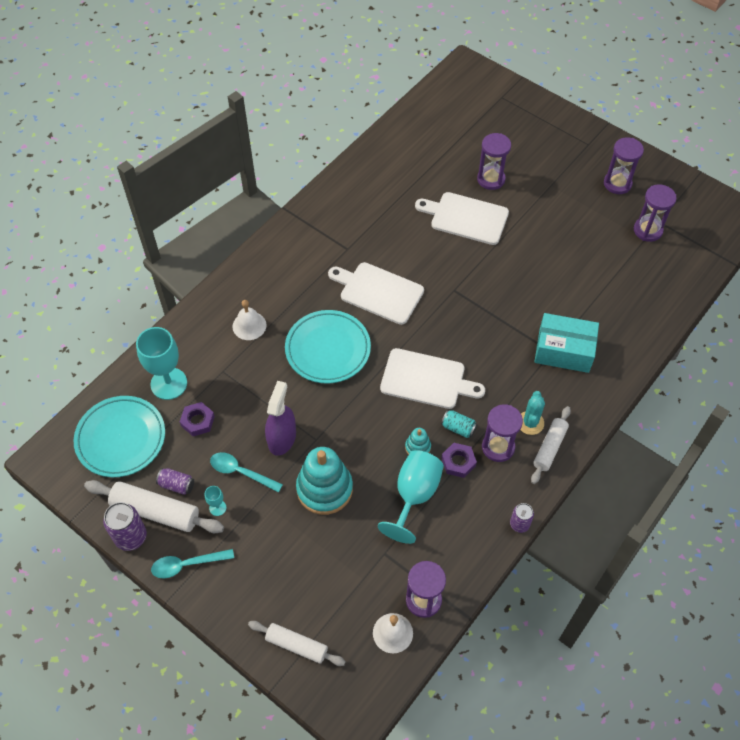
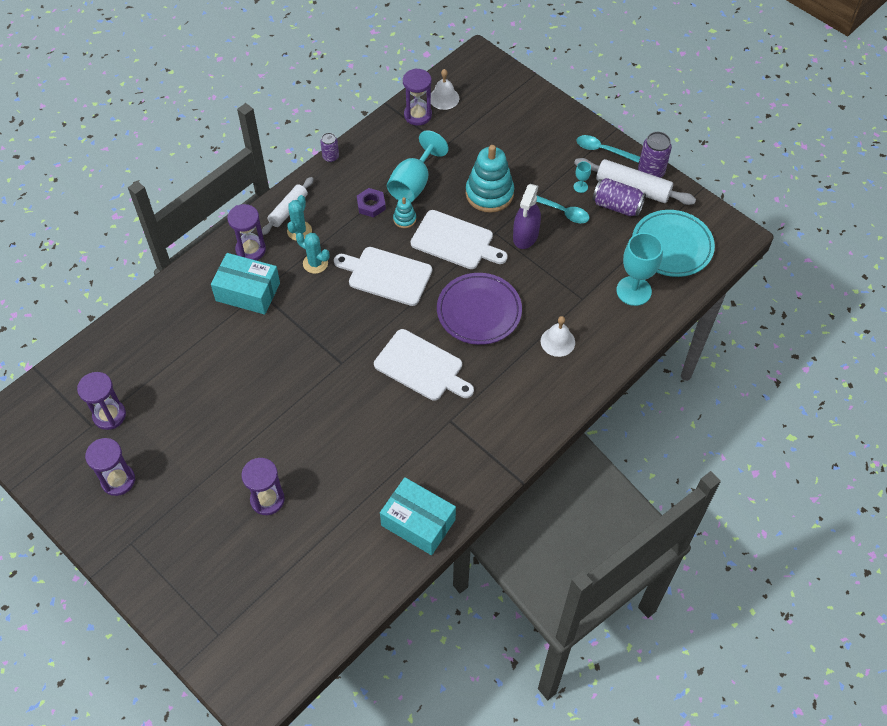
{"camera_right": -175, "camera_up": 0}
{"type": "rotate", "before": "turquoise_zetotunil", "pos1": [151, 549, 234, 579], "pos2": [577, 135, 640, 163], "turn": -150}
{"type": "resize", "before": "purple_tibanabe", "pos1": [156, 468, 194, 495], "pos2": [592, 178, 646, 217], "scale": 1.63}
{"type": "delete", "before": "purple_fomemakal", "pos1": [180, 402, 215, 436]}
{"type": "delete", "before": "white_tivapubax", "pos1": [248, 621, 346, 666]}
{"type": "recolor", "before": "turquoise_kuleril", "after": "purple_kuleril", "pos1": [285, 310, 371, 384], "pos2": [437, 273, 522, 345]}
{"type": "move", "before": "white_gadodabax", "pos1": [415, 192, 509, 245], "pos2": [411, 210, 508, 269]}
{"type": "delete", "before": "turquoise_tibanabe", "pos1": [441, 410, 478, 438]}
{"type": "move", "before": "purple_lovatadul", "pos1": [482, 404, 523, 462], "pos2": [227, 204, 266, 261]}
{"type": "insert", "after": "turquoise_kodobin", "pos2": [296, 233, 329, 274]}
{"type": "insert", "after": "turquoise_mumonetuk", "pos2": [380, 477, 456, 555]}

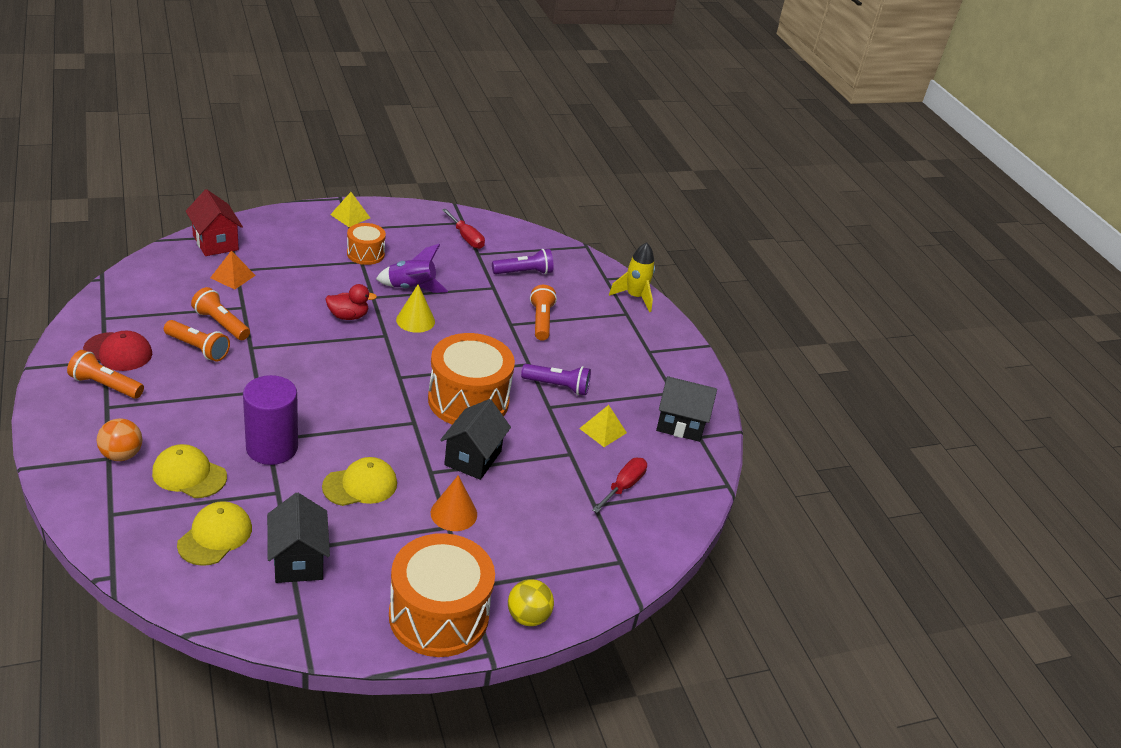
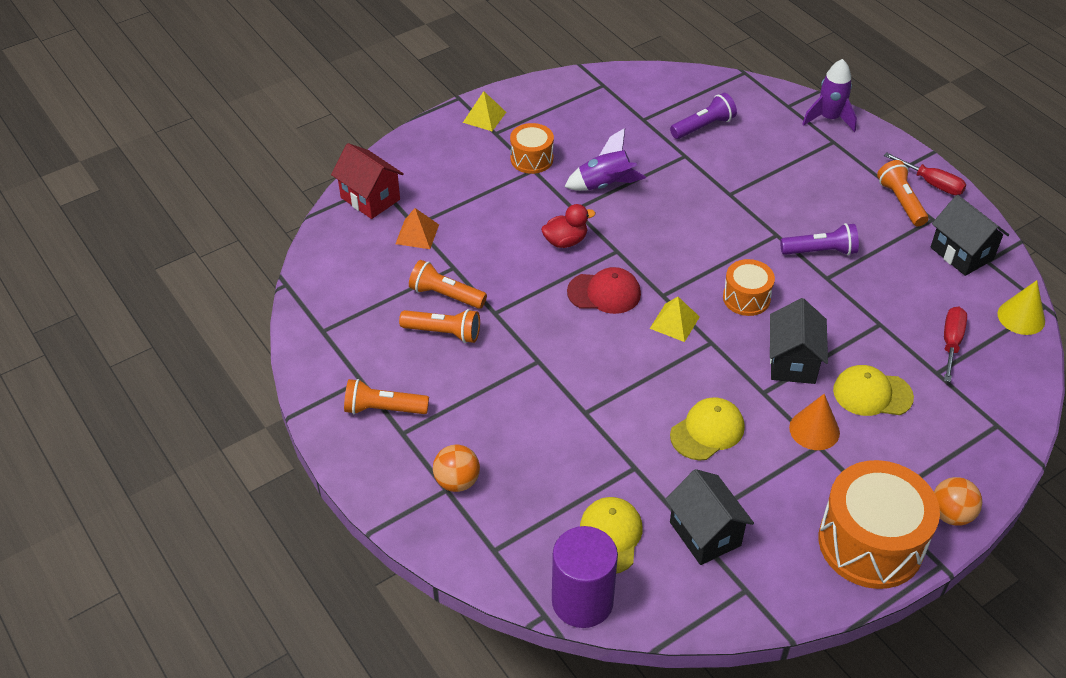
{"camera_right": -10, "camera_up": 10}
{"type": "move", "before": "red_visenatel", "pos1": [83, 331, 152, 371], "pos2": [567, 267, 641, 314]}
{"type": "move", "before": "yellow_visenatel", "pos1": [152, 444, 227, 498], "pos2": [833, 365, 914, 416]}
{"type": "move", "before": "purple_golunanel", "pos1": [243, 375, 298, 465], "pos2": [552, 526, 618, 628]}
{"type": "move", "before": "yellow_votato", "pos1": [396, 284, 435, 333], "pos2": [997, 280, 1045, 335]}
{"type": "resize", "before": "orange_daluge", "pos1": [428, 333, 515, 424], "pos2": [723, 259, 775, 316], "scale": 0.53}
{"type": "move", "before": "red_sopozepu", "pos1": [442, 209, 485, 249], "pos2": [884, 152, 966, 195]}
{"type": "recolor", "before": "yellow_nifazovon", "after": "orange_nifazovon", "pos1": [508, 579, 554, 626], "pos2": [934, 477, 982, 526]}
{"type": "move", "before": "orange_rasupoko", "pos1": [530, 285, 557, 341], "pos2": [877, 160, 928, 226]}
{"type": "move", "before": "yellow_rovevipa", "pos1": [579, 405, 627, 447], "pos2": [650, 297, 700, 342]}
{"type": "recolor", "before": "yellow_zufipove", "after": "purple_zufipove", "pos1": [609, 243, 655, 312], "pos2": [802, 59, 857, 132]}
{"type": "rotate", "before": "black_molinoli", "pos1": [656, 376, 717, 442], "pos2": [930, 195, 1009, 276], "turn": 60}

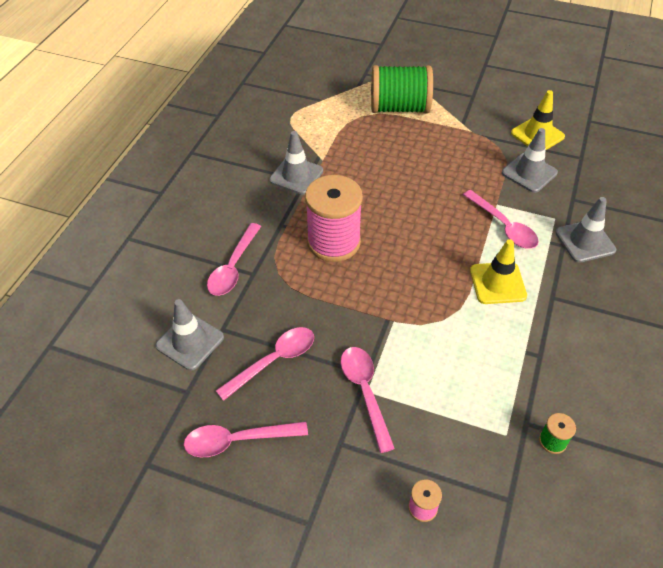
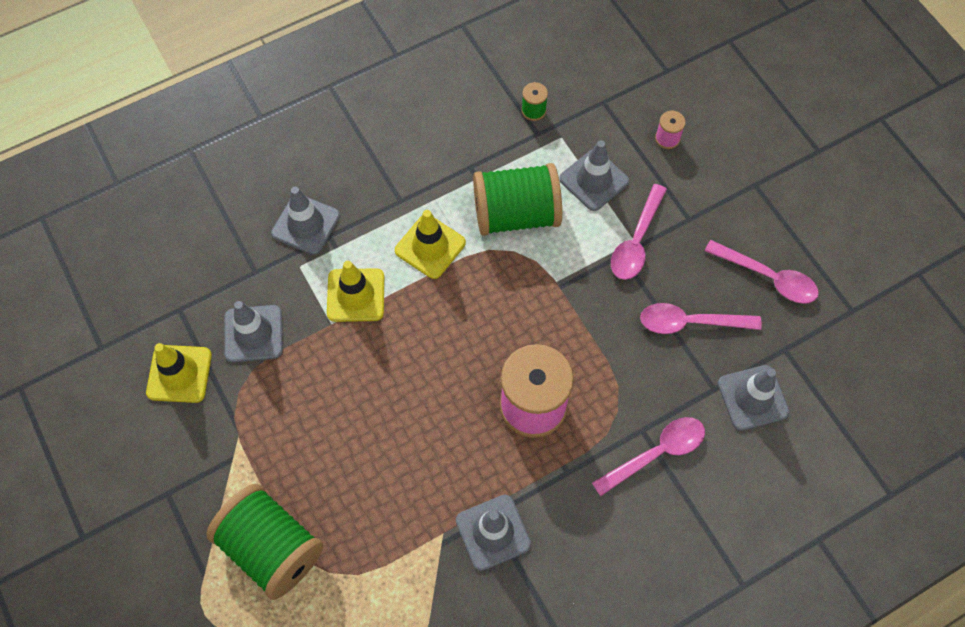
{"camera_right": -140, "camera_up": 15}
{"type": "replace", "before": "pink_zetotunil", "after": "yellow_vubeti", "pos1": [463, 190, 539, 248], "pos2": [327, 261, 384, 322]}
{"type": "insert", "after": "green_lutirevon", "pos2": [473, 163, 562, 236]}
{"type": "insert", "after": "grey_vubeti", "pos2": [559, 140, 629, 211]}

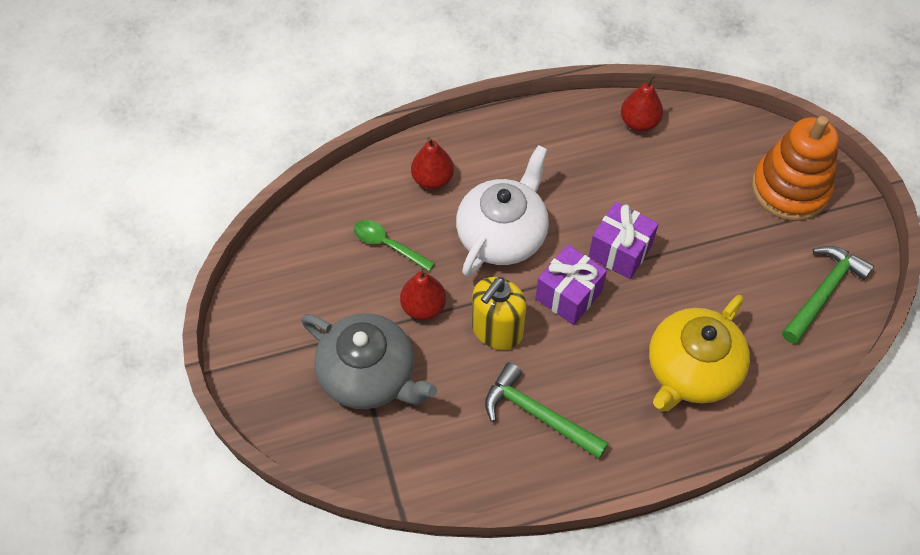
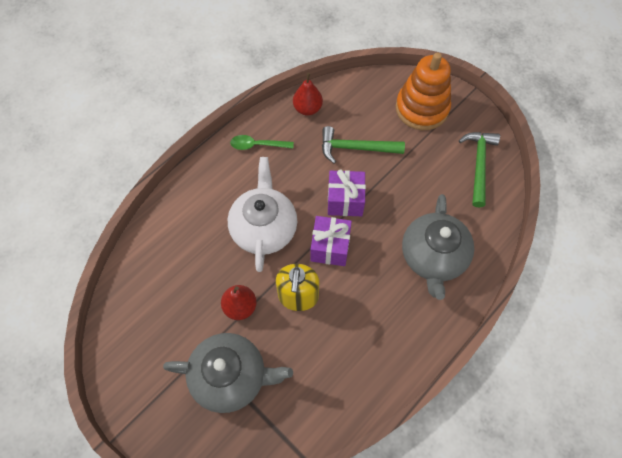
{"camera_right": -30, "camera_up": 5}
{"type": "move", "before": "green_zetotunil", "pos1": [354, 220, 435, 271], "pos2": [230, 135, 294, 150]}
{"type": "delete", "before": "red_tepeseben", "pos1": [411, 137, 454, 190]}
{"type": "move", "before": "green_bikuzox", "pos1": [485, 362, 609, 459], "pos2": [322, 126, 405, 164]}
{"type": "recolor", "before": "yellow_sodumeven", "after": "grey_sodumeven", "pos1": [649, 295, 750, 411], "pos2": [402, 194, 474, 300]}

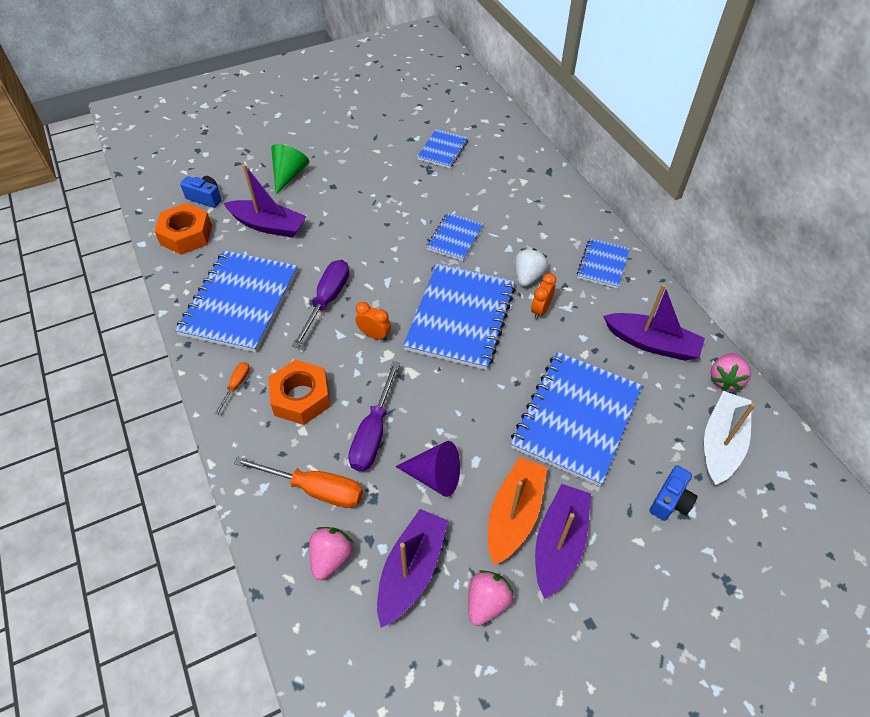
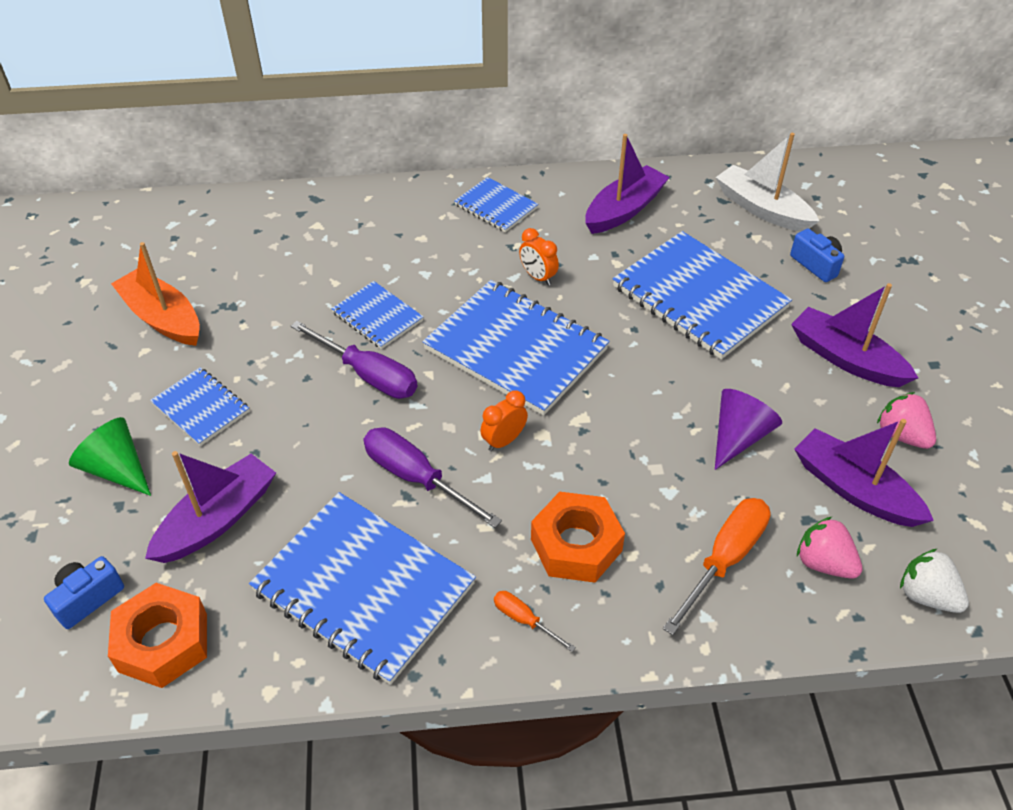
{"camera_right": -70, "camera_up": -5}
{"type": "move", "before": "purple_sopozepu", "pos1": [348, 361, 400, 471], "pos2": [291, 321, 417, 399]}
{"type": "move", "before": "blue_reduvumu", "pos1": [417, 129, 468, 168], "pos2": [150, 367, 249, 446]}
{"type": "move", "before": "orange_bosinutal", "pos1": [488, 457, 548, 565], "pos2": [111, 242, 200, 346]}
{"type": "move", "before": "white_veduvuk", "pos1": [515, 248, 548, 287], "pos2": [900, 548, 969, 613]}
{"type": "delete", "before": "pink_veduvuk", "pos1": [710, 353, 751, 391]}

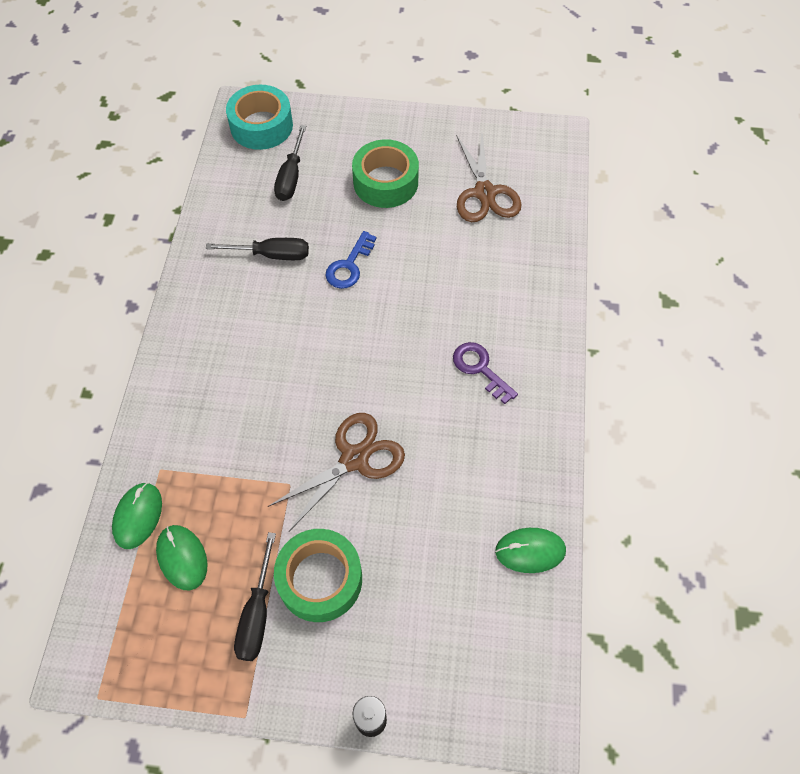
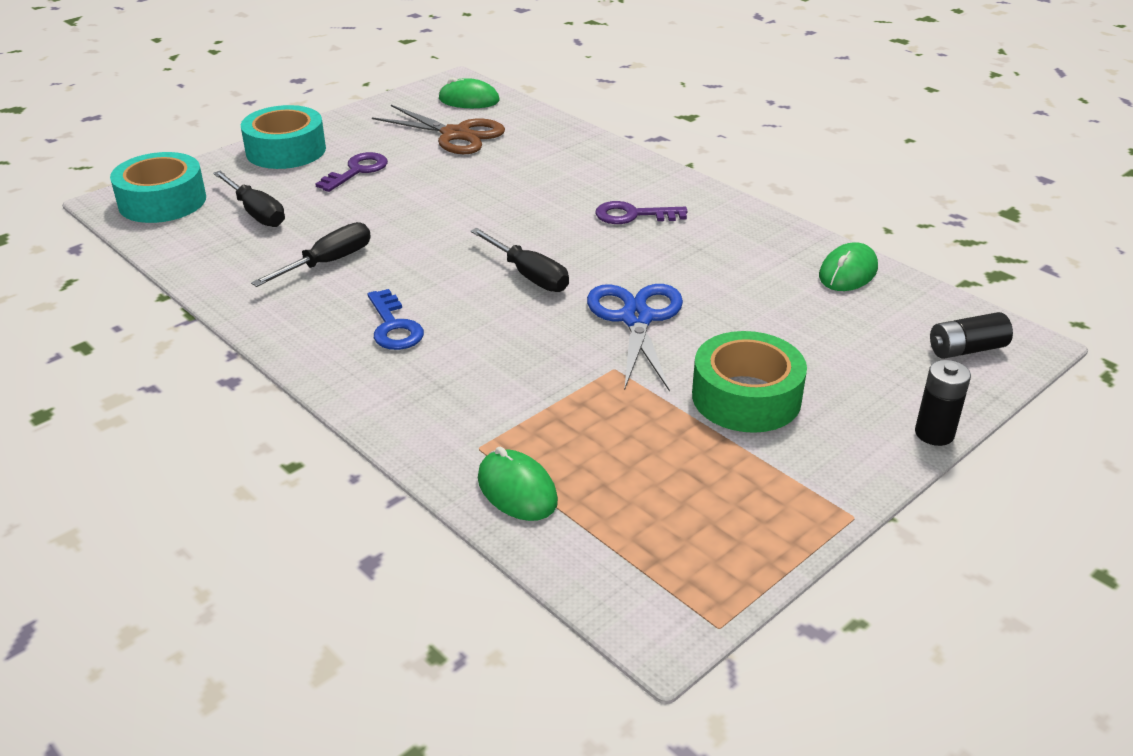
{"camera_right": -50, "camera_up": -25}
{"type": "move", "before": "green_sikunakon", "pos1": [156, 525, 208, 590], "pos2": [438, 77, 500, 108]}
{"type": "move", "before": "black_sopozepu", "pos1": [234, 532, 276, 661], "pos2": [471, 228, 569, 292]}
{"type": "recolor", "before": "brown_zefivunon", "after": "blue_zefivunon", "pos1": [268, 413, 405, 531], "pos2": [587, 284, 683, 392]}
{"type": "move", "before": "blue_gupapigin", "pos1": [325, 231, 377, 289], "pos2": [368, 289, 424, 350]}
{"type": "replace", "before": "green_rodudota", "after": "purple_gupapigin", "pos1": [352, 139, 419, 208], "pos2": [316, 152, 388, 192]}
{"type": "insert", "after": "turquoise_rodudota", "pos2": [241, 105, 326, 169]}
{"type": "insert", "after": "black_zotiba", "pos2": [930, 312, 1013, 359]}

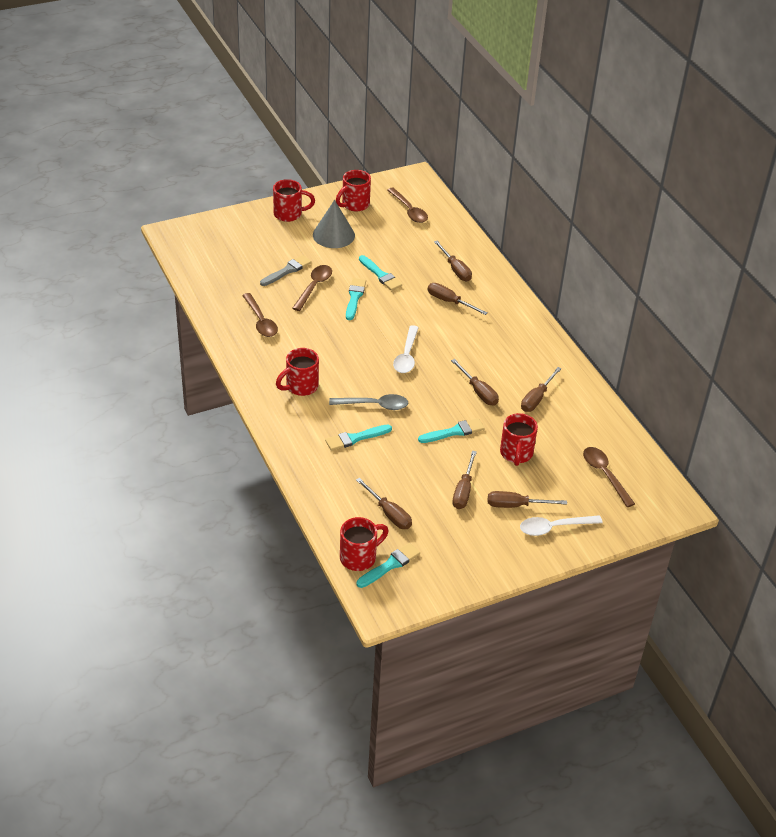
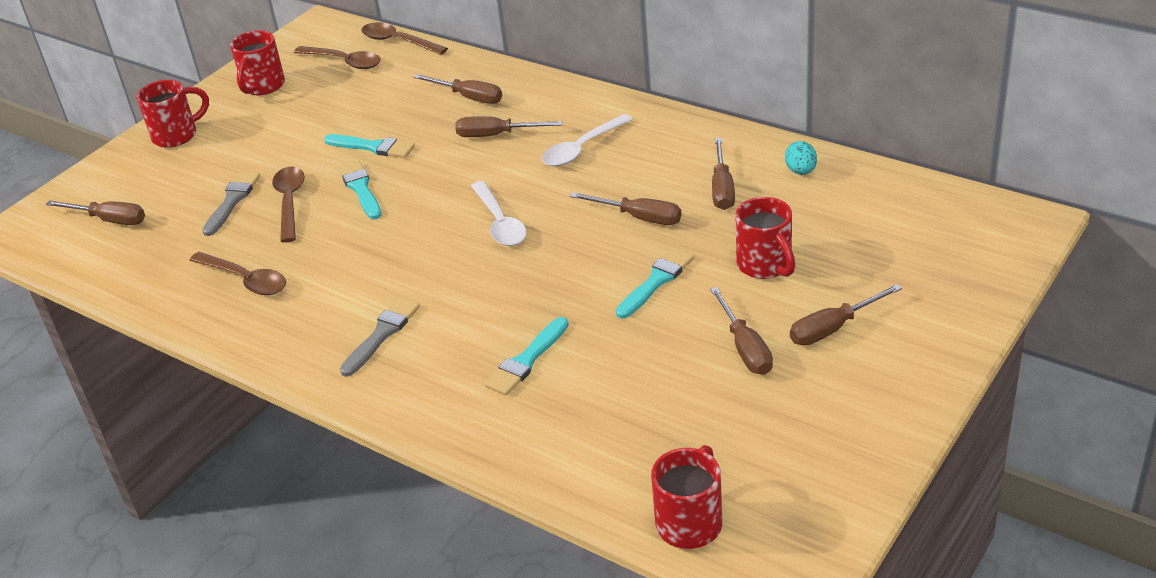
{"camera_right": -25, "camera_up": -5}
{"type": "replace", "before": "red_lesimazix", "after": "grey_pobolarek", "pos1": [276, 348, 319, 396], "pos2": [340, 297, 420, 377]}
{"type": "delete", "before": "grey_votato", "pos1": [313, 200, 355, 248]}
{"type": "delete", "before": "grey_zetotunil", "pos1": [329, 394, 408, 410]}
{"type": "move", "before": "brown_sopozepu", "pos1": [356, 478, 412, 529], "pos2": [46, 200, 145, 225]}
{"type": "delete", "before": "turquoise_pobolarek", "pos1": [357, 543, 420, 588]}
{"type": "move", "before": "white_zetotunil", "pos1": [520, 515, 603, 536], "pos2": [542, 114, 633, 166]}
{"type": "move", "before": "brown_zetotunil", "pos1": [583, 447, 635, 507], "pos2": [361, 22, 448, 55]}
{"type": "insert", "after": "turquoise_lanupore", "pos2": [785, 141, 817, 175]}

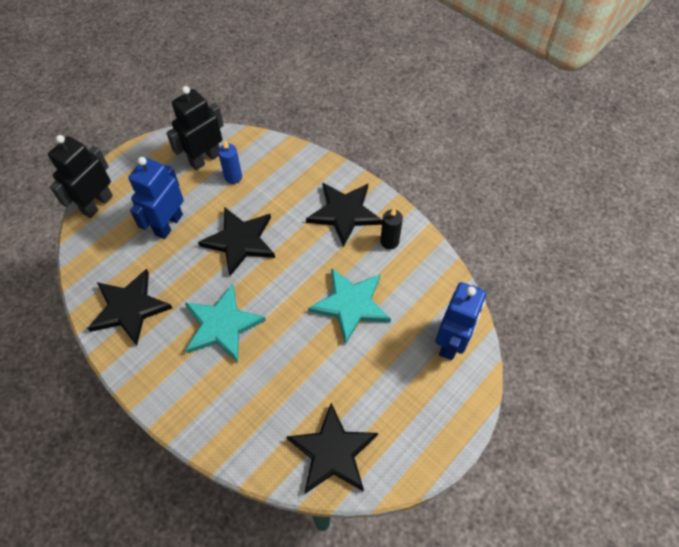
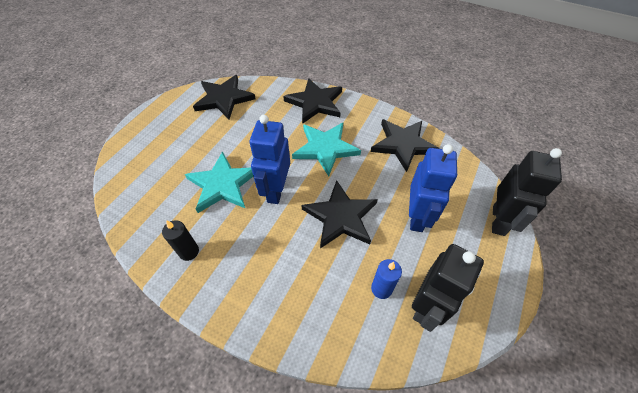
{"camera_right": 165, "camera_up": -5}
{"type": "move", "before": "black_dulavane", "pos1": [306, 182, 383, 247], "pos2": [283, 78, 342, 124]}
{"type": "move", "before": "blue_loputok", "pos1": [435, 282, 486, 360], "pos2": [250, 115, 290, 204]}

